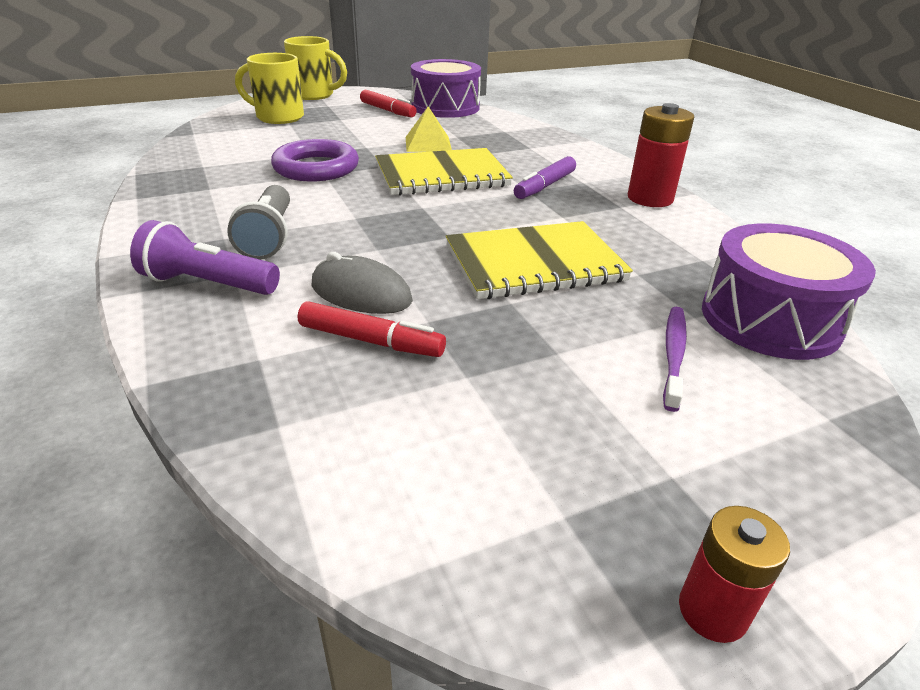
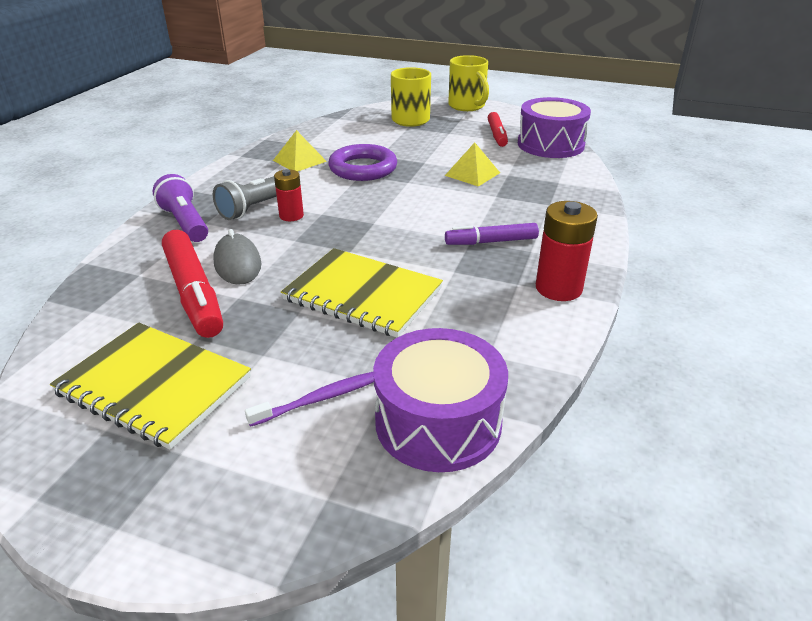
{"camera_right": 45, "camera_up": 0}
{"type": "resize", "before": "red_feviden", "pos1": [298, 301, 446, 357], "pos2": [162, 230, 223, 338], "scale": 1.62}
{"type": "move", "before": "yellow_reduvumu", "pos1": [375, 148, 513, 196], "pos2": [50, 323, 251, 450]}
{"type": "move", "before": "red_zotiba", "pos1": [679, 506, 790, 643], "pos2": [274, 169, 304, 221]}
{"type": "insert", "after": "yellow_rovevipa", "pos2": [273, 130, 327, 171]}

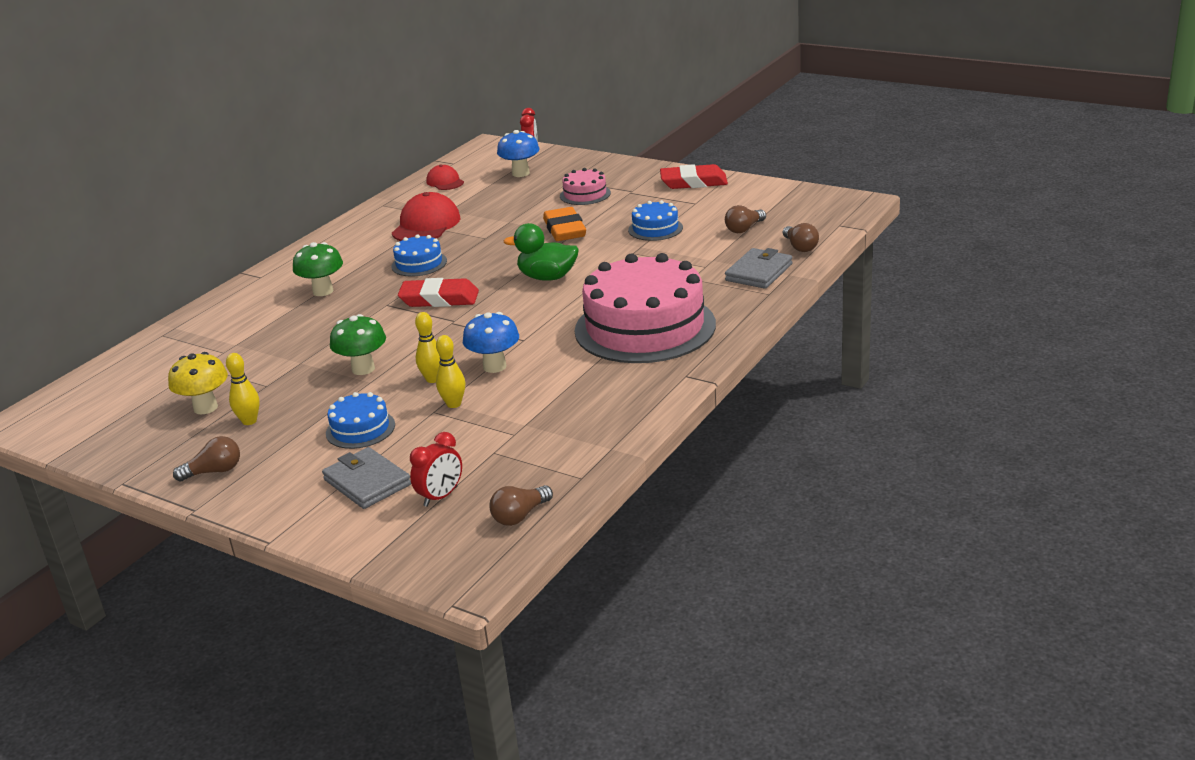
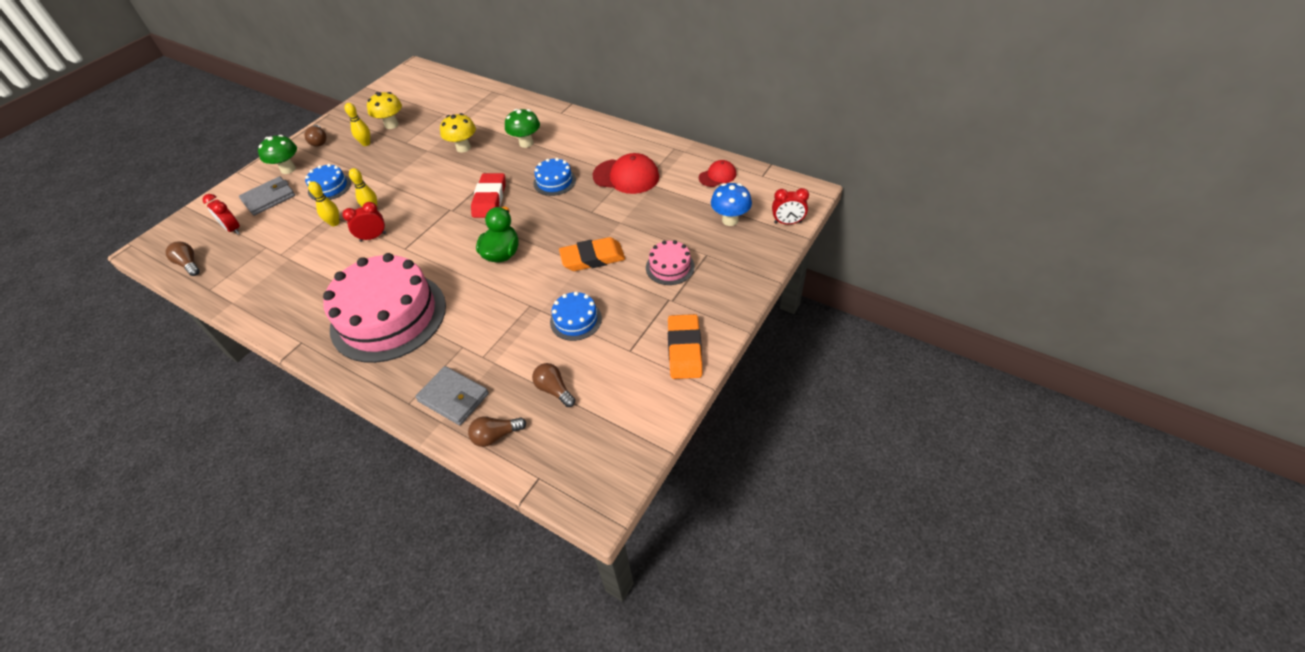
{"camera_right": 90, "camera_up": 20}
{"type": "move", "before": "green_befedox", "pos1": [330, 314, 386, 375], "pos2": [258, 135, 297, 174]}
{"type": "replace", "before": "blue_befedox", "after": "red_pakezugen", "pos1": [463, 312, 519, 373], "pos2": [343, 202, 386, 242]}
{"type": "recolor", "before": "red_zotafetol", "after": "orange_zotafetol", "pos1": [660, 164, 728, 189], "pos2": [668, 314, 702, 379]}
{"type": "insert", "after": "yellow_befedox", "pos2": [440, 113, 476, 153]}

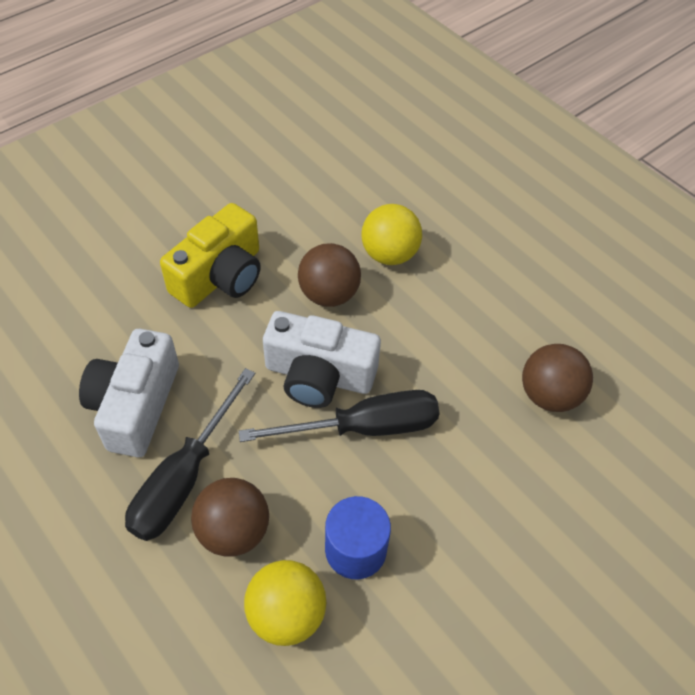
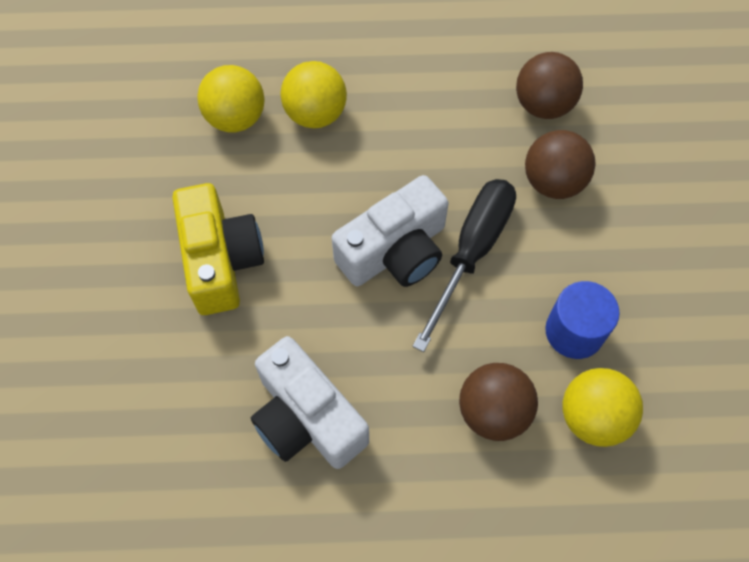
{"camera_right": -50, "camera_up": 10}
{"type": "delete", "before": "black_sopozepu", "pos1": [125, 368, 255, 541]}
{"type": "move", "before": "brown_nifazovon", "pos1": [298, 243, 361, 307], "pos2": [525, 130, 595, 199]}
{"type": "insert", "after": "yellow_nifazovon", "pos2": [197, 65, 264, 132]}

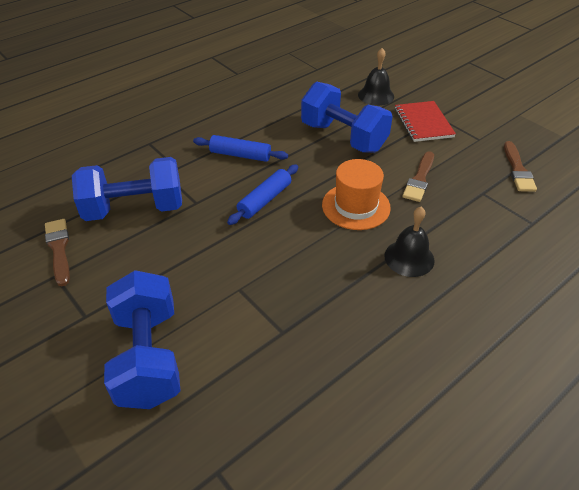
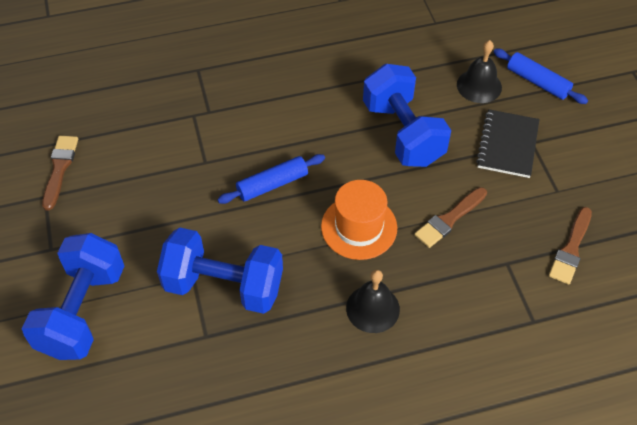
{"camera_right": 25, "camera_up": 10}
{"type": "move", "before": "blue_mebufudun", "pos1": [72, 157, 182, 221], "pos2": [157, 227, 283, 314]}
{"type": "move", "before": "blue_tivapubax", "pos1": [193, 135, 288, 162], "pos2": [493, 49, 588, 104]}
{"type": "recolor", "before": "red_reduvumu", "after": "black_reduvumu", "pos1": [395, 101, 456, 142], "pos2": [476, 109, 539, 178]}

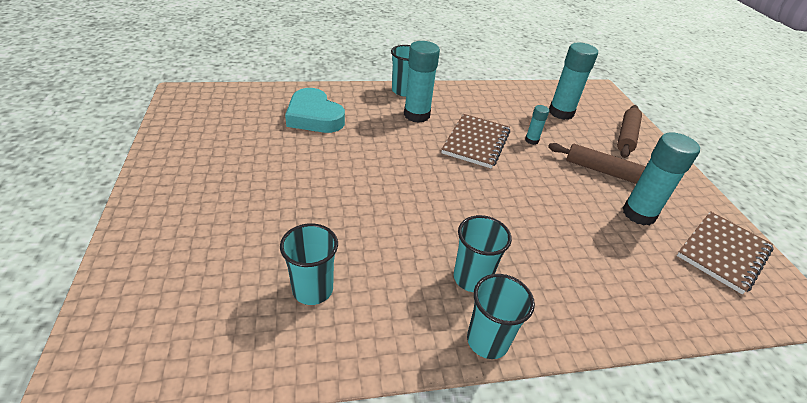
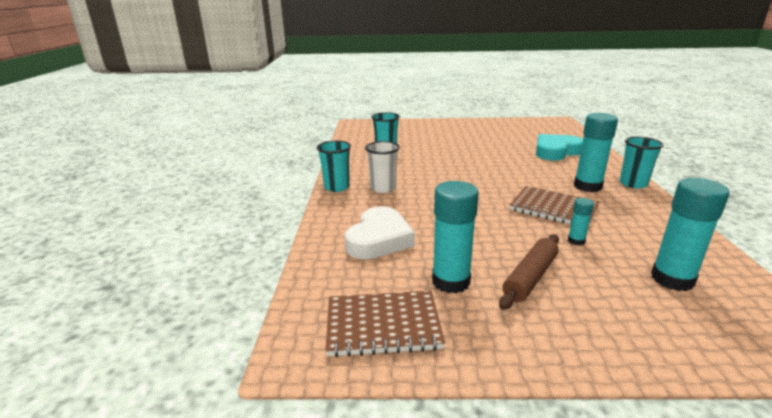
{"camera_right": 105, "camera_up": -15}
{"type": "recolor", "before": "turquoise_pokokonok", "after": "white_pokokonok", "pos1": [454, 215, 512, 292], "pos2": [365, 141, 400, 193]}
{"type": "delete", "before": "brown_tivapubax", "pos1": [617, 105, 642, 158]}
{"type": "rotate", "before": "brown_reduvumu", "pos1": [677, 211, 774, 294], "pos2": [326, 291, 445, 357], "turn": -60}
{"type": "insert", "after": "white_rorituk", "pos2": [345, 206, 415, 259]}

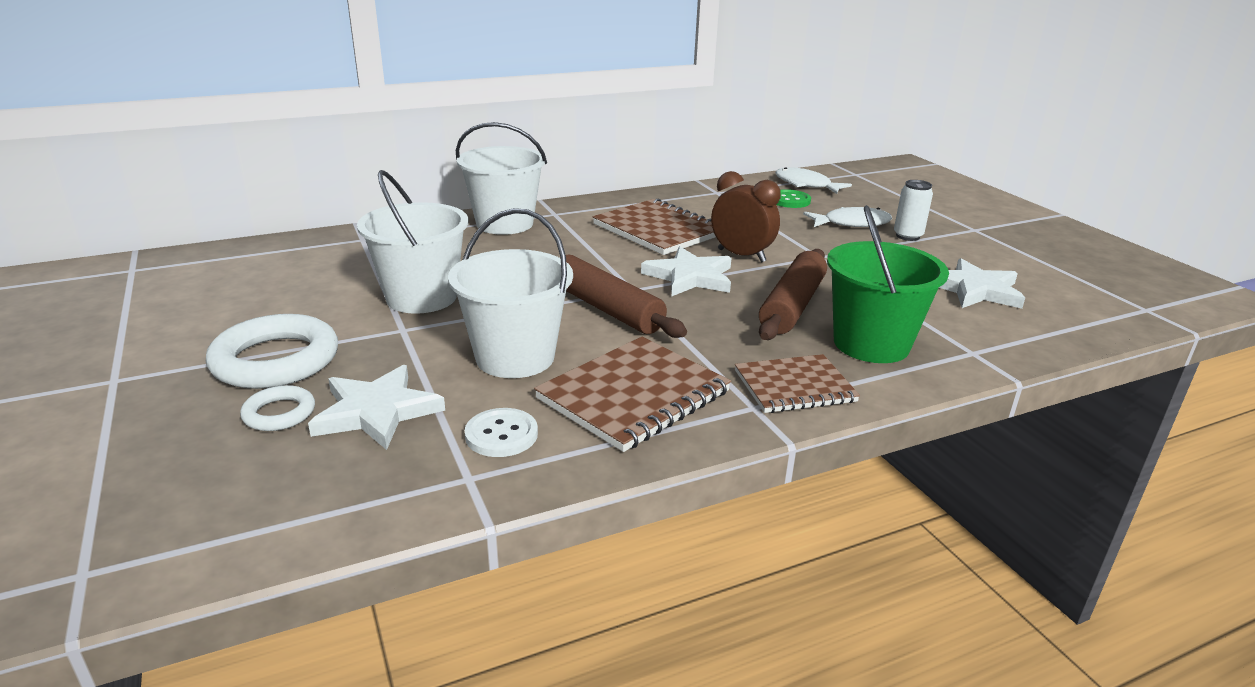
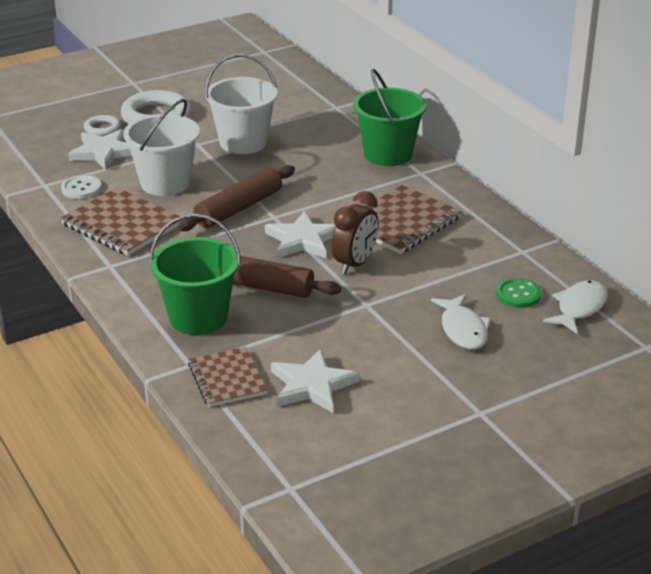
{"camera_right": 85, "camera_up": 5}
{"type": "recolor", "before": "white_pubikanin", "after": "green_pubikanin", "pos1": [456, 122, 547, 235], "pos2": [353, 69, 426, 166]}
{"type": "move", "before": "brown_reduvumu", "pos1": [735, 354, 860, 413], "pos2": [188, 347, 268, 407]}
{"type": "delete", "before": "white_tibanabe", "pos1": [894, 180, 933, 241]}

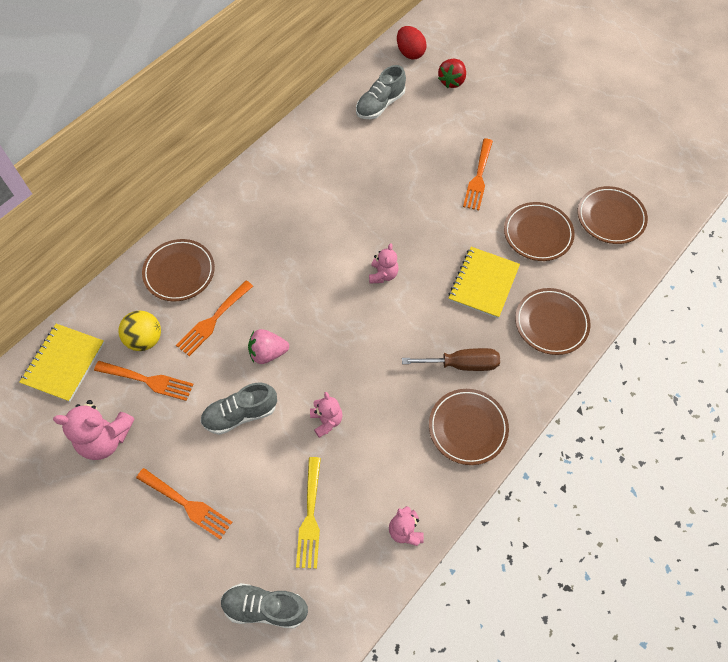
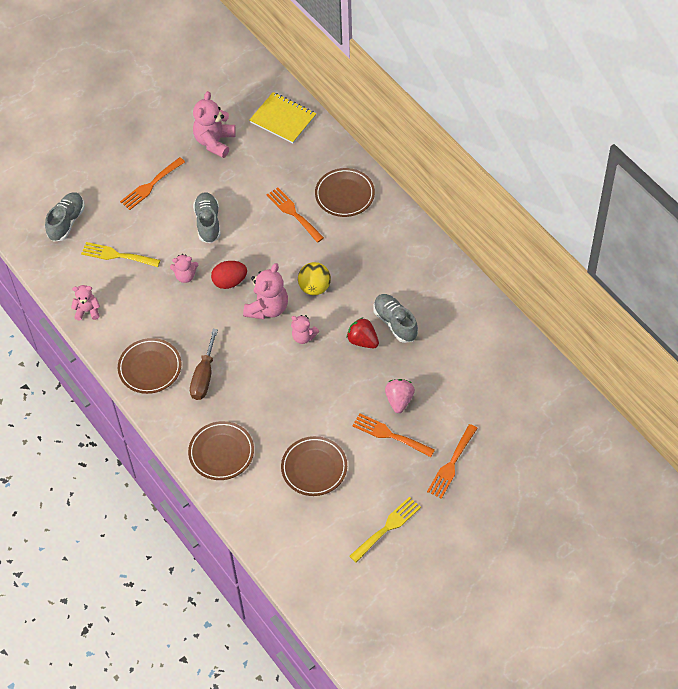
{"camera_right": 105, "camera_up": -5}
{"type": "move", "before": "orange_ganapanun", "pos1": [94, 361, 194, 401], "pos2": [427, 424, 478, 499]}
{"type": "move", "before": "yellow_nifazovon", "pos1": [118, 311, 161, 351], "pos2": [298, 262, 331, 295]}
{"type": "move", "before": "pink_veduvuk", "pos1": [248, 329, 289, 364], "pos2": [385, 379, 415, 413]}
{"type": "move", "before": "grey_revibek", "pos1": [356, 65, 406, 119], "pos2": [373, 294, 418, 343]}
{"type": "move", "before": "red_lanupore", "pos1": [397, 26, 427, 59], "pos2": [211, 261, 247, 289]}
{"type": "move", "before": "red_veduvuk", "pos1": [438, 59, 466, 88], "pos2": [347, 317, 379, 348]}
{"type": "delete", "before": "yellow_reduvumu", "pos1": [449, 247, 520, 318]}
{"type": "delete", "before": "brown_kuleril", "pos1": [578, 186, 648, 244]}
{"type": "insert", "after": "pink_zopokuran", "pos2": [243, 263, 288, 319]}
{"type": "insert", "after": "yellow_ganapanun", "pos2": [349, 497, 421, 563]}

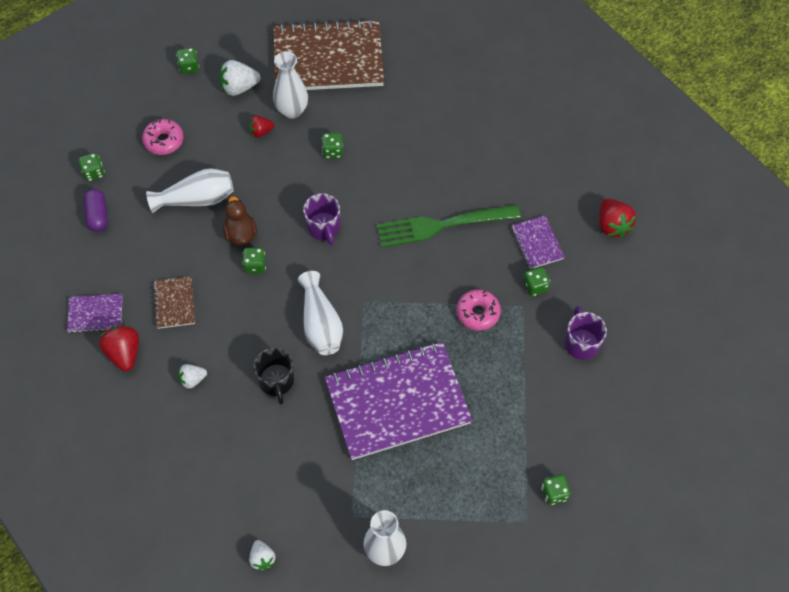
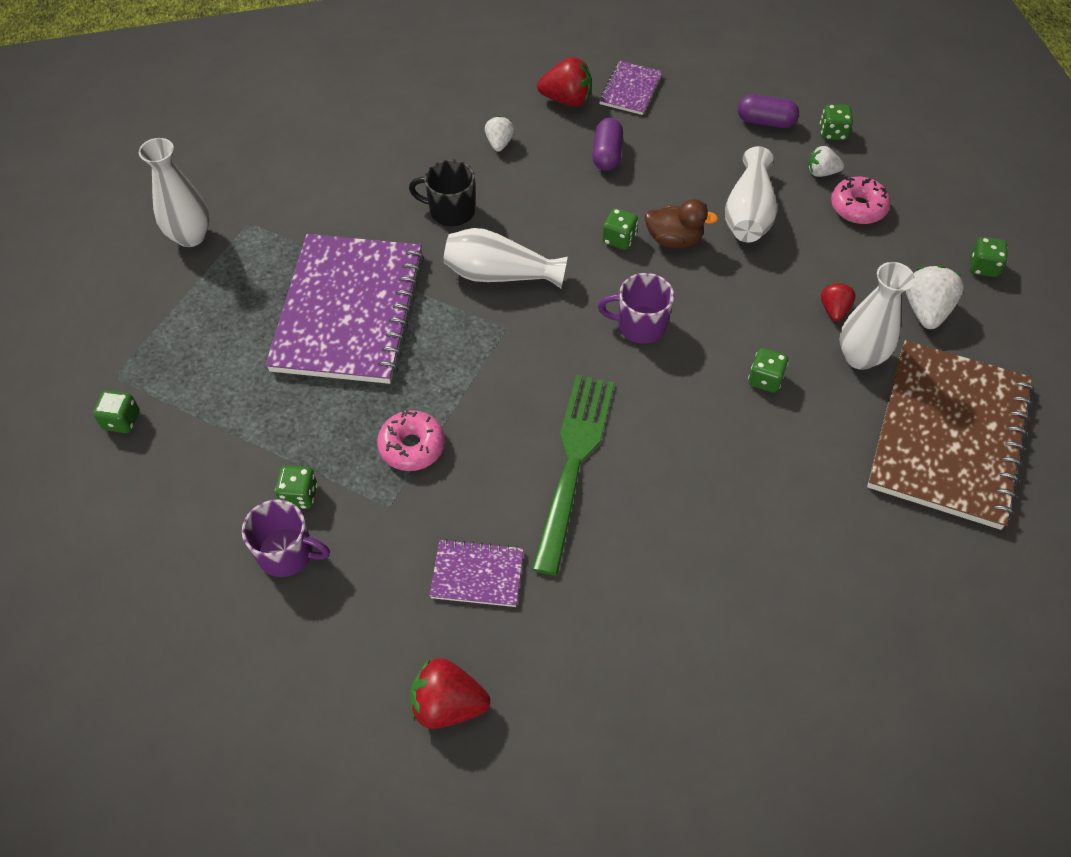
{"camera_right": 115, "camera_up": -5}
{"type": "replace", "before": "brown_reduvumu", "after": "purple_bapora", "pos1": [153, 276, 195, 329], "pos2": [592, 118, 623, 171]}
{"type": "move", "before": "white_veduvuk", "pos1": [249, 540, 275, 570], "pos2": [808, 146, 844, 177]}
{"type": "move", "before": "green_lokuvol", "pos1": [523, 267, 550, 296], "pos2": [275, 465, 318, 509]}

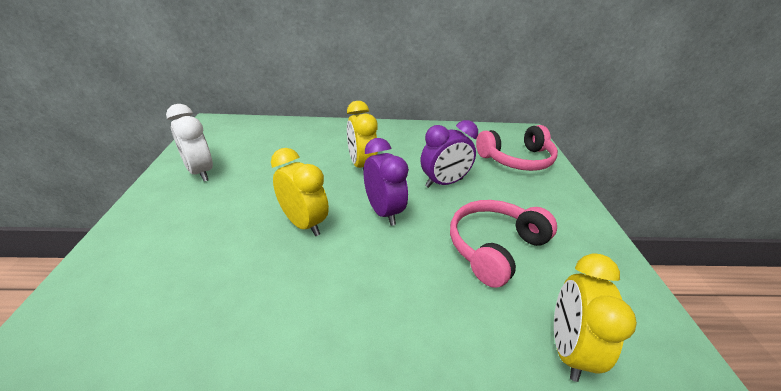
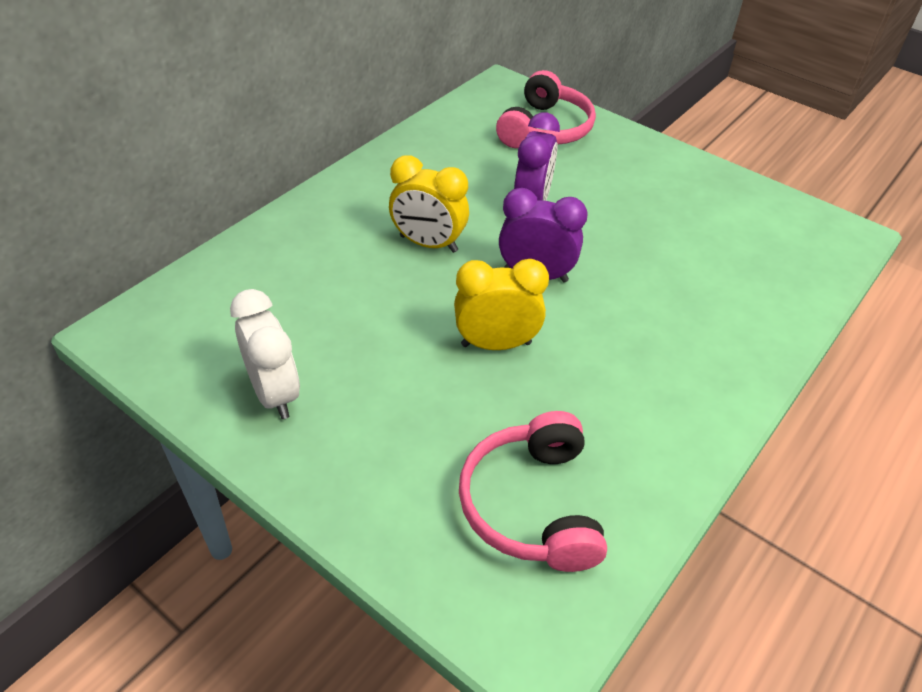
{"camera_right": -50, "camera_up": 10}
{"type": "rotate", "before": "white_pakezugen", "pos1": [166, 104, 213, 181], "pos2": [230, 289, 300, 419], "turn": -120}
{"type": "move", "before": "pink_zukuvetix", "pos1": [450, 200, 557, 288], "pos2": [459, 411, 607, 572]}
{"type": "delete", "before": "yellow_pakezugen", "pos1": [554, 253, 637, 382]}

